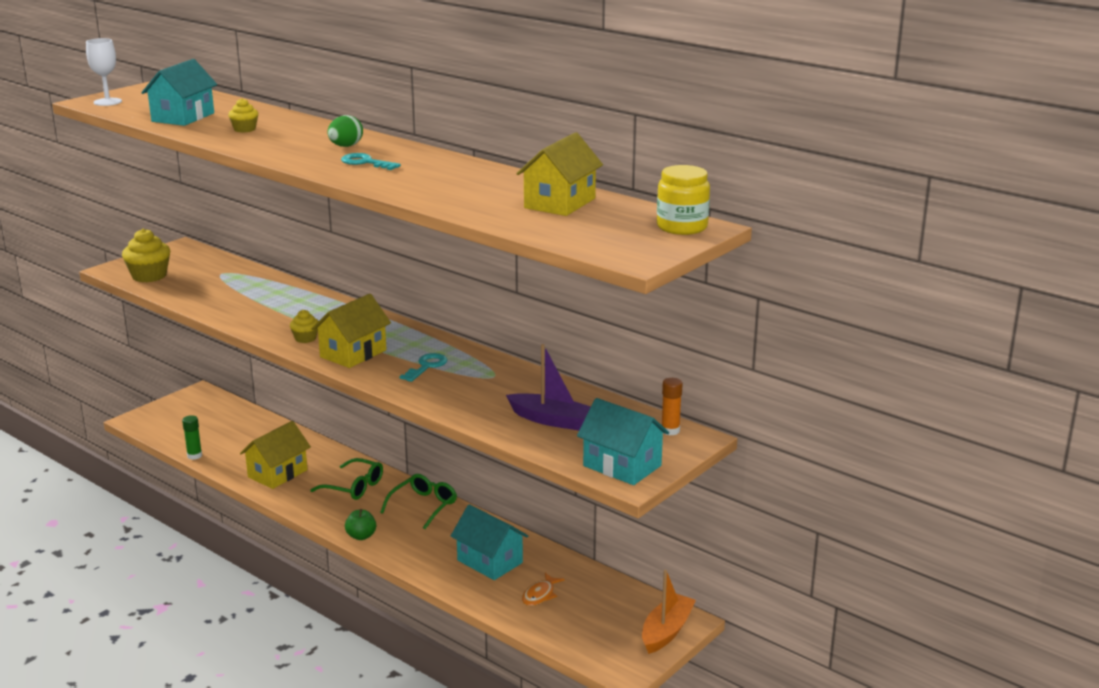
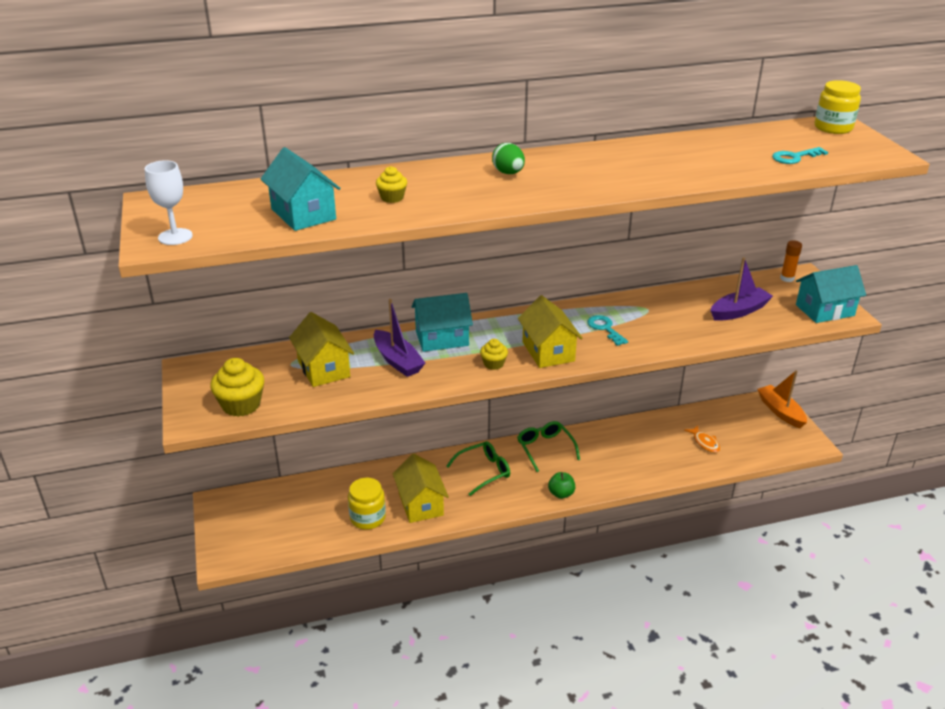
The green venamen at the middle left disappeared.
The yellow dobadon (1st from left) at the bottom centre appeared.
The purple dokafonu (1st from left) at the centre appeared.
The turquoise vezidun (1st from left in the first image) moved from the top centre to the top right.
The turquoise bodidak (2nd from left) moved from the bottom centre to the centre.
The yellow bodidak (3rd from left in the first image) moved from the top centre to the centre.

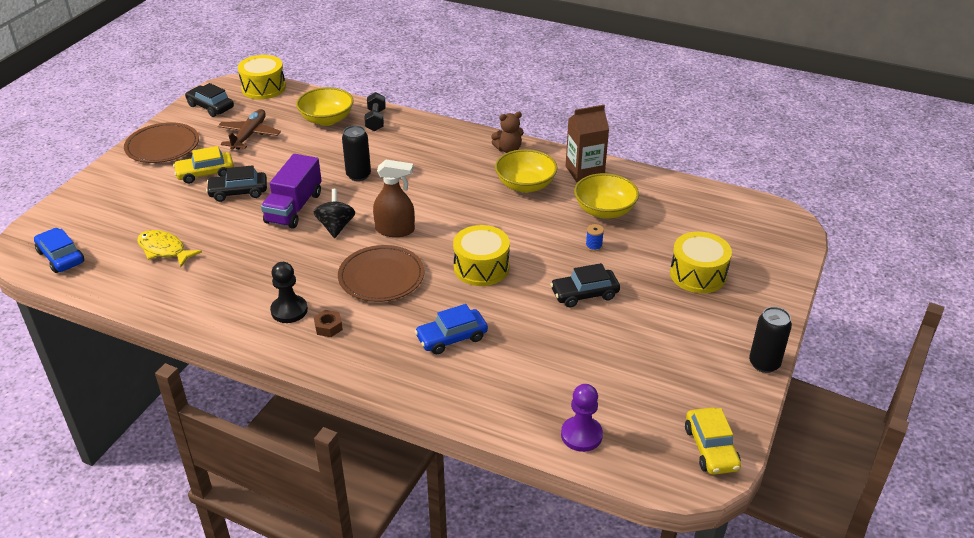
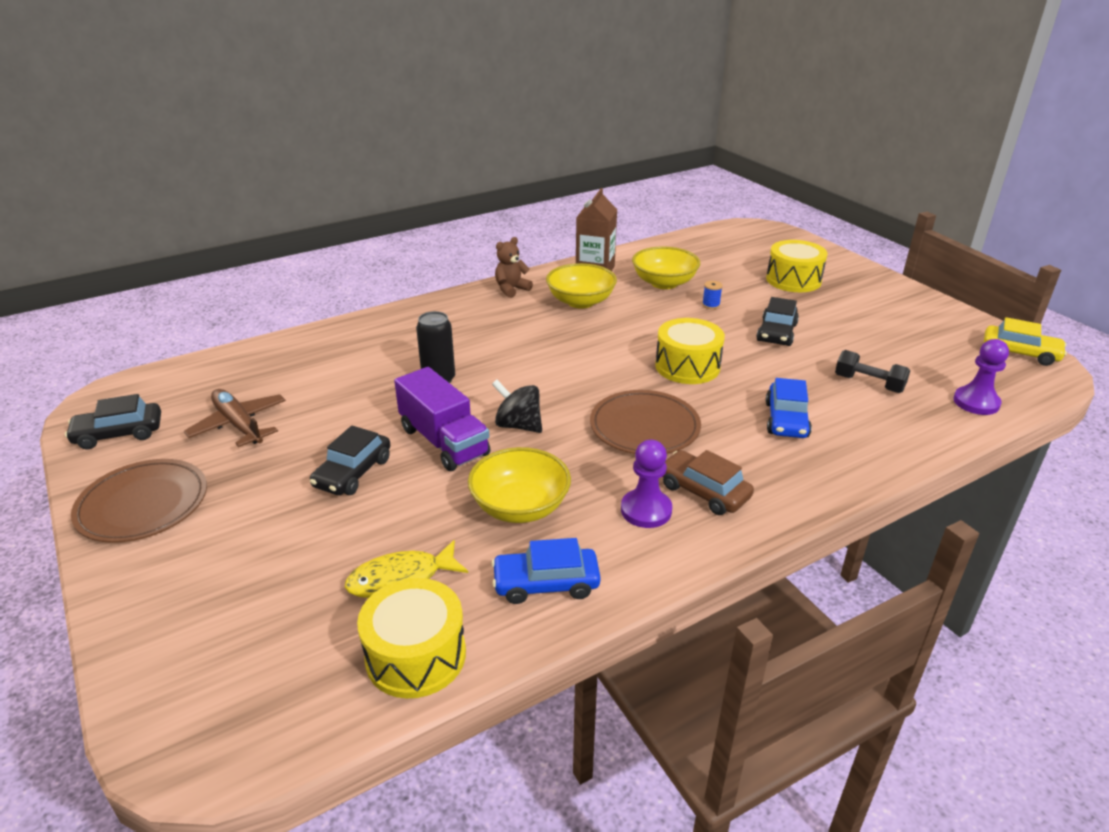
The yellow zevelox (1st from left) at the top left disappeared.
The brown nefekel at the centre disappeared.
The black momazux (2nd from left) at the middle right disappeared.
The blue zevelox (1st from left) moved from the middle left to the bottom centre.
The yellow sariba (1st from left) moved from the top left to the bottom centre.
The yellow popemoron (1st from left) moved from the top centre to the centre.
The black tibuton moved from the top centre to the middle right.
The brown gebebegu at the centre was replaced by the brown zevelox at the centre.
The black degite at the middle left became the purple degite (1st from left) at the centre.
The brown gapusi at the top centre turned 150 degrees counterclockwise.

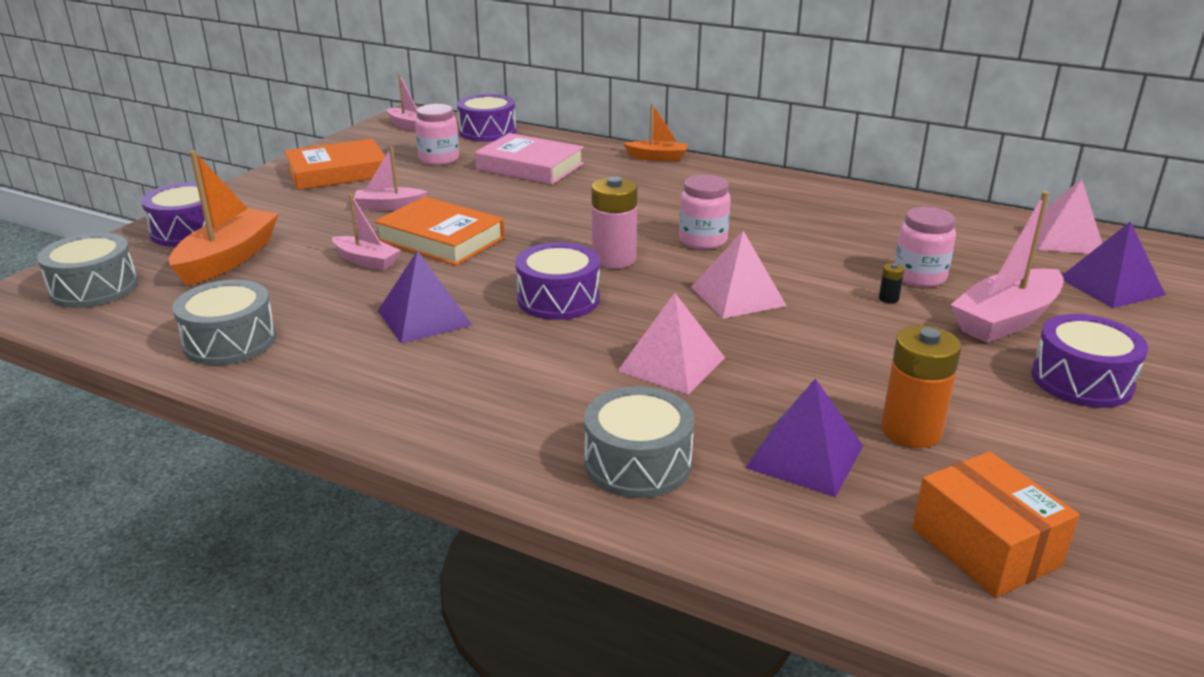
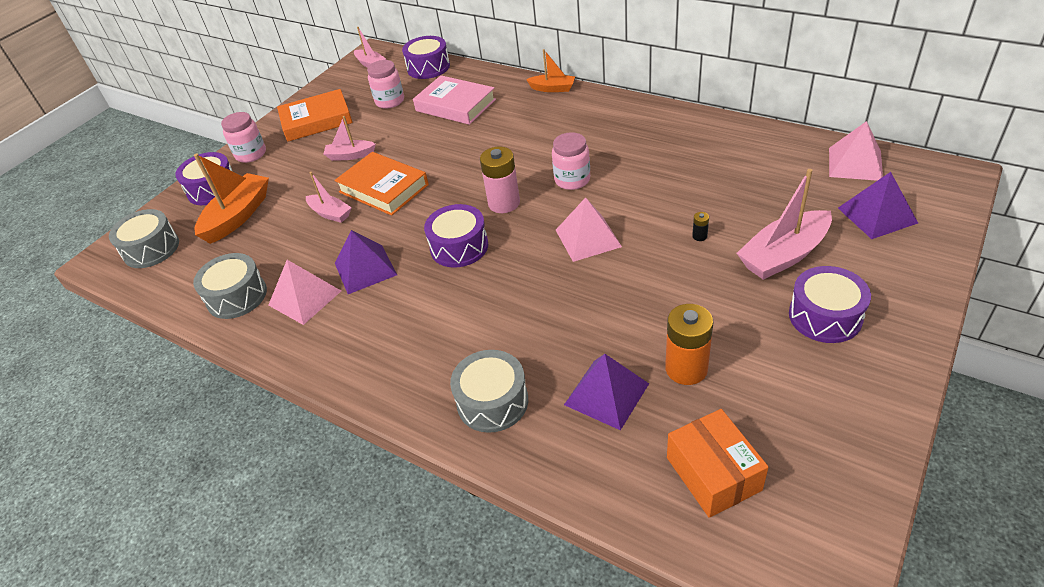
The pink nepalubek (1st from left) moved from the centre to the middle left.
The pink dobadon (3rd from left in the first image) moved from the middle right to the top left.

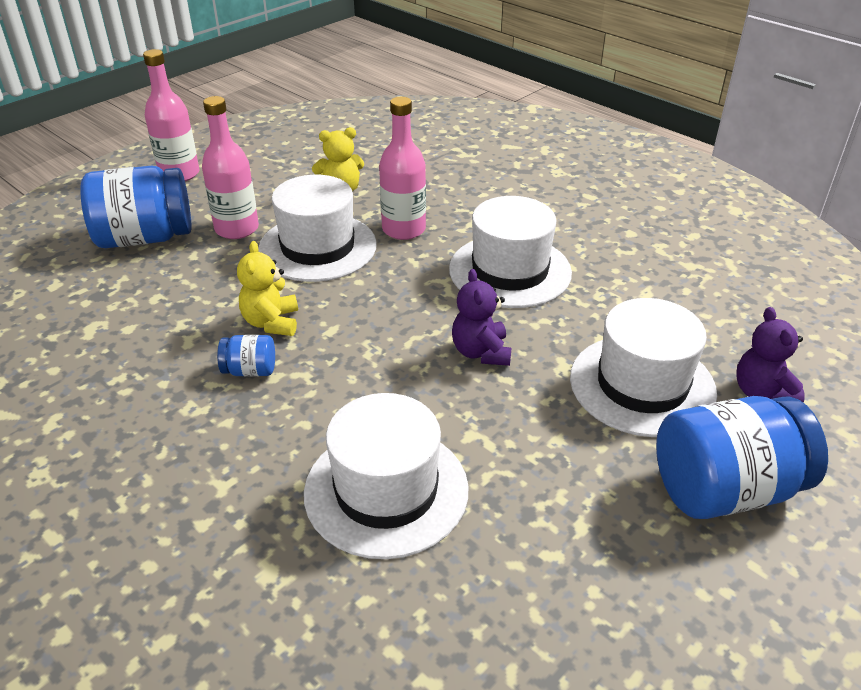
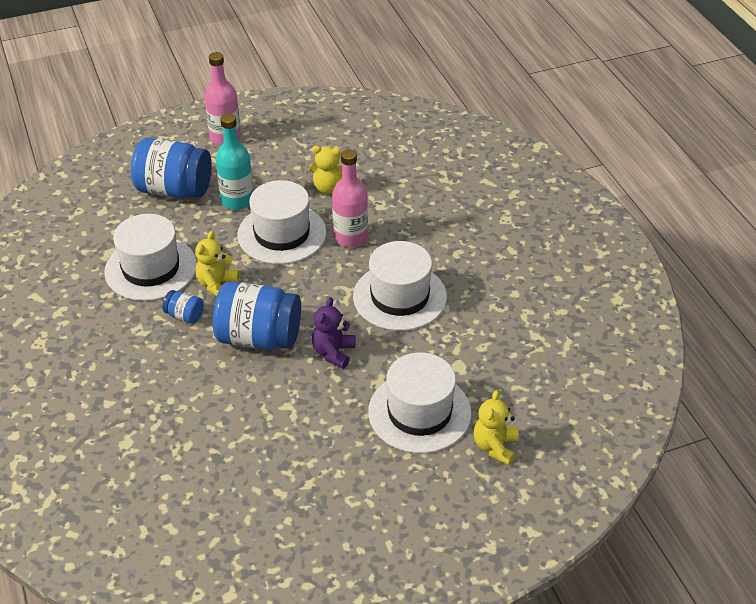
The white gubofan (2nd from left in the first image) moved from the bottom centre to the middle left.
The blue dobadon (3rd from left) moved from the middle right to the centre.
The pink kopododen (2nd from left) at the top left became the turquoise kopododen at the top left.
The purple gapusi (2nd from left) at the middle right became the yellow gapusi (3rd from left) at the bottom centre.

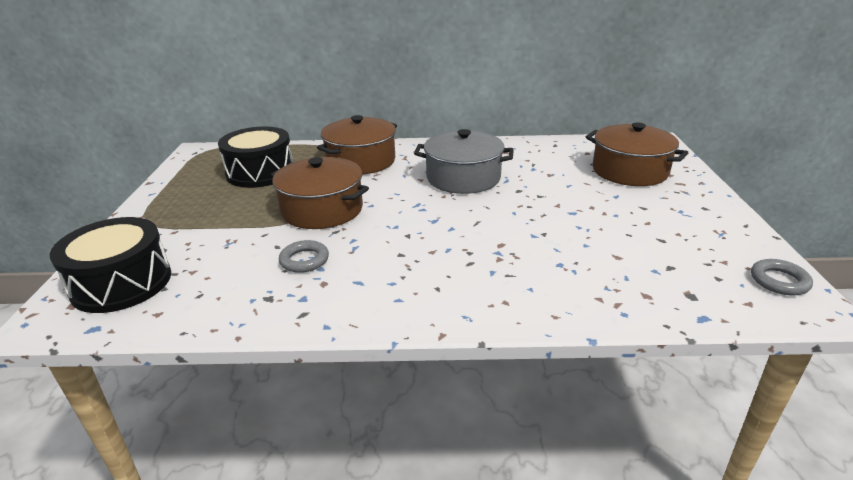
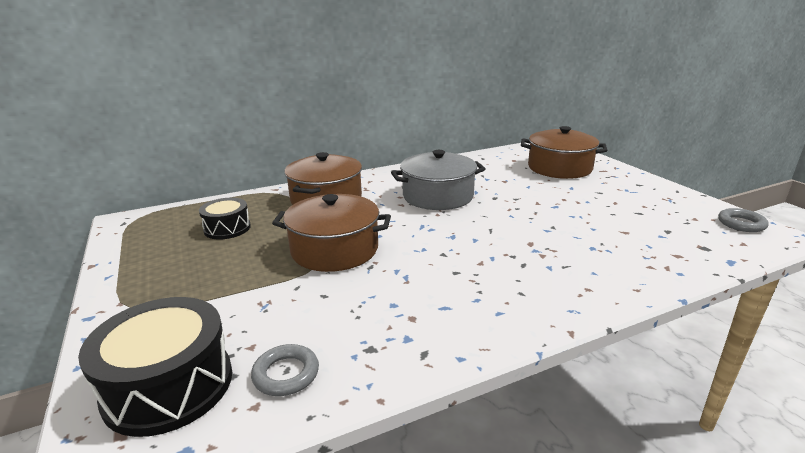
The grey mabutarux (1st from left) moved from the centre to the bottom centre.
The black sariba (2nd from left) at the top left changed to 0.60 times the size.

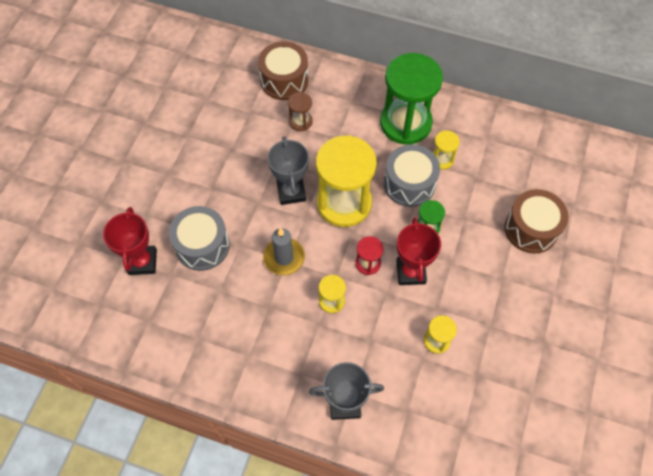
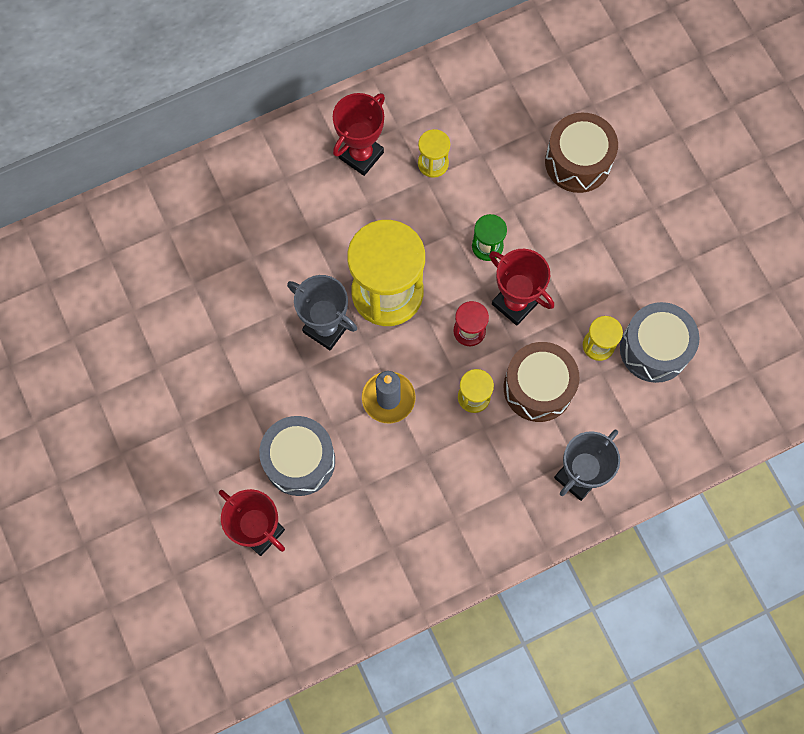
The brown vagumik at the top centre disappeared.
The brown sariba (1st from left) moved from the top centre to the middle right.
The grey sariba (2nd from left) moved from the centre to the middle right.
The green vagumik (1st from left) at the top centre was replaced by the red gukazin (2nd from left) at the top centre.

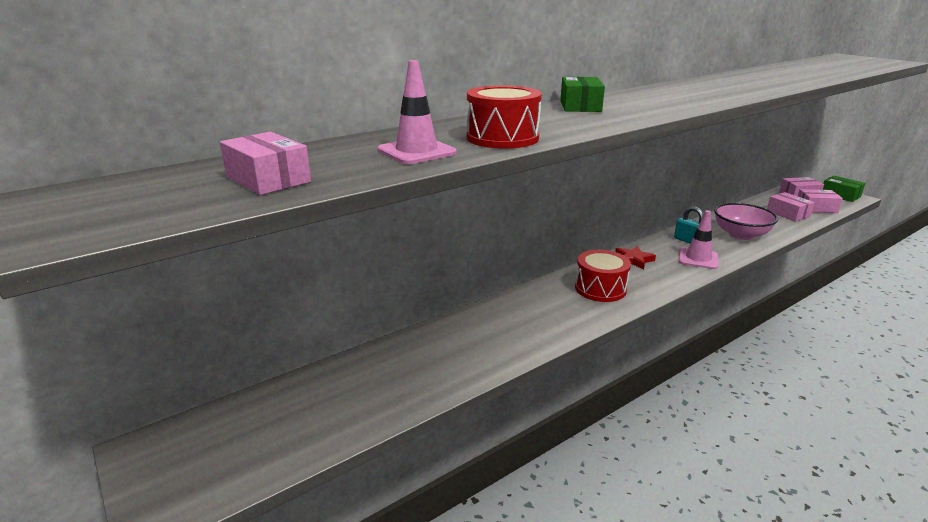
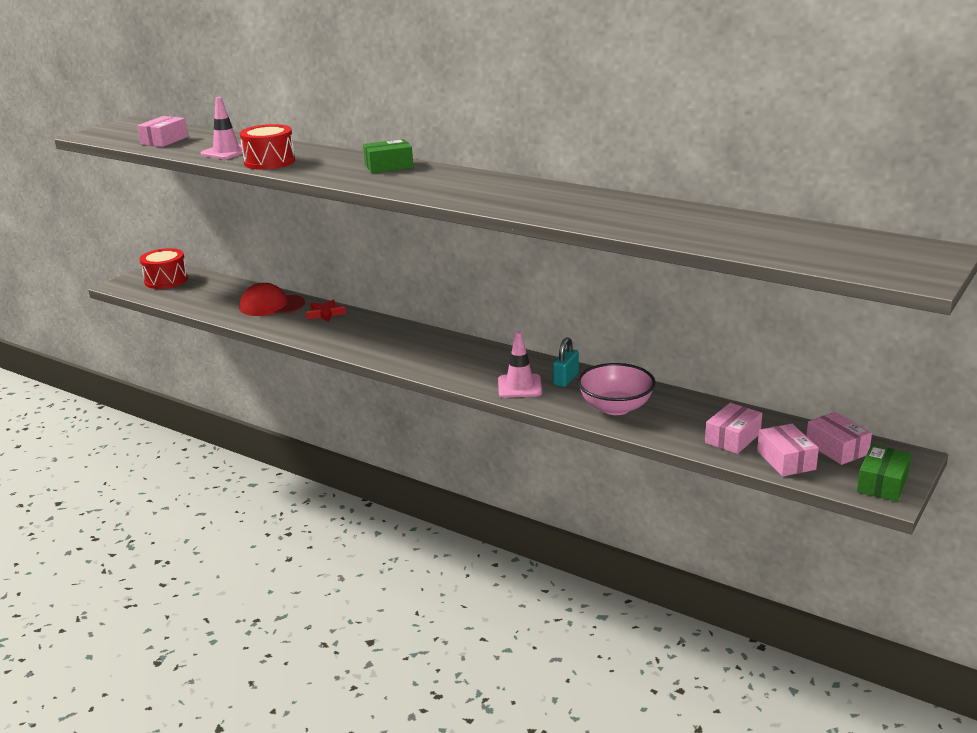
The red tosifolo at the middle left appeared.
The red sariba (2nd from left in the first image) moved from the centre to the middle left.
The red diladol moved from the middle right to the centre.

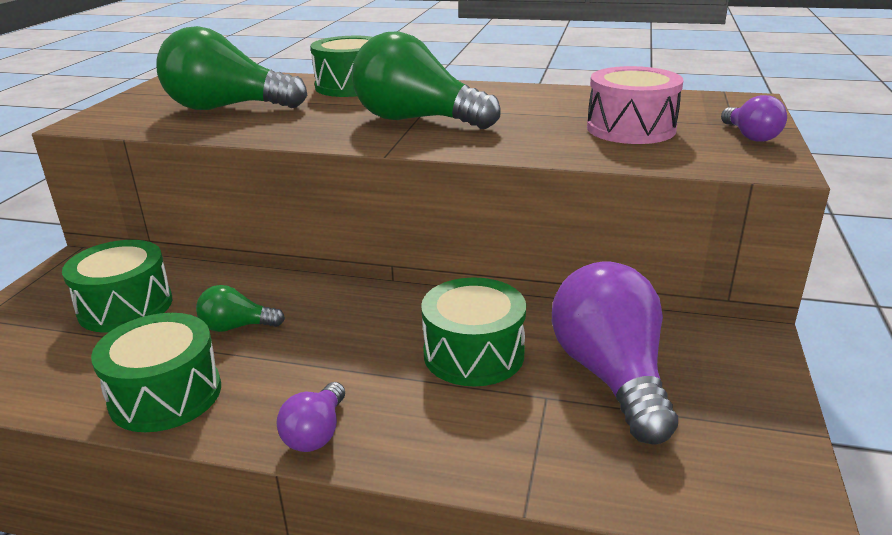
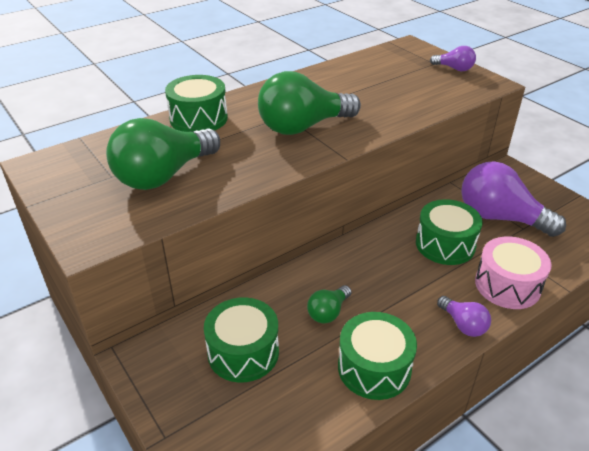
The pink sariba moved from the top right to the middle right.

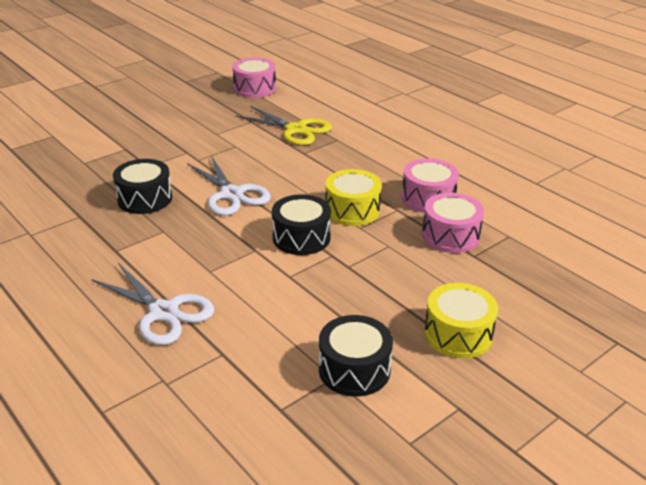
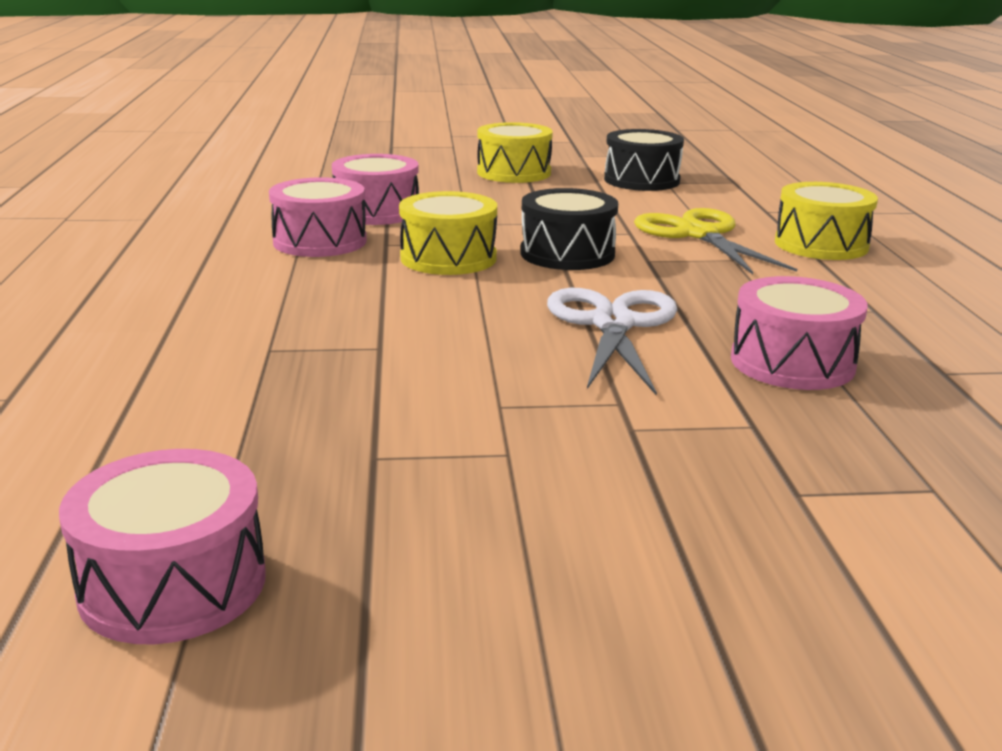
The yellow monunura moved from the top centre to the top right.
The white monunura (1st from left) at the middle left was replaced by the yellow sariba (3rd from left) at the top right.
The black sariba (1st from left) at the middle left became the pink sariba (4th from left) at the middle right.

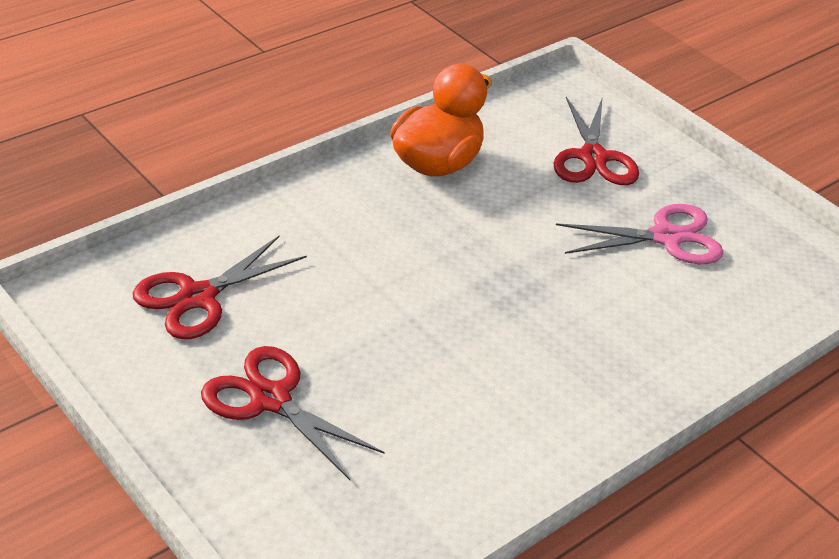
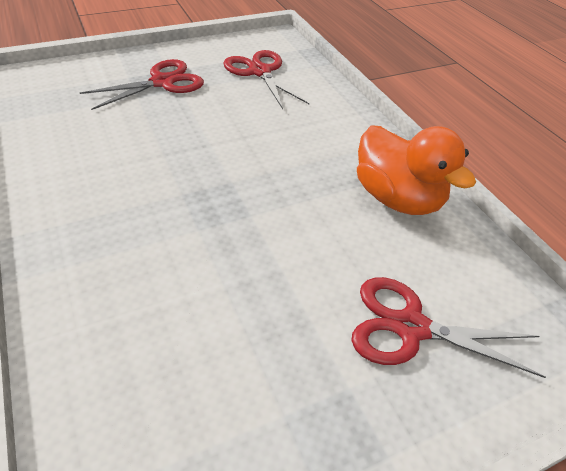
The pink monunura at the middle right disappeared.

